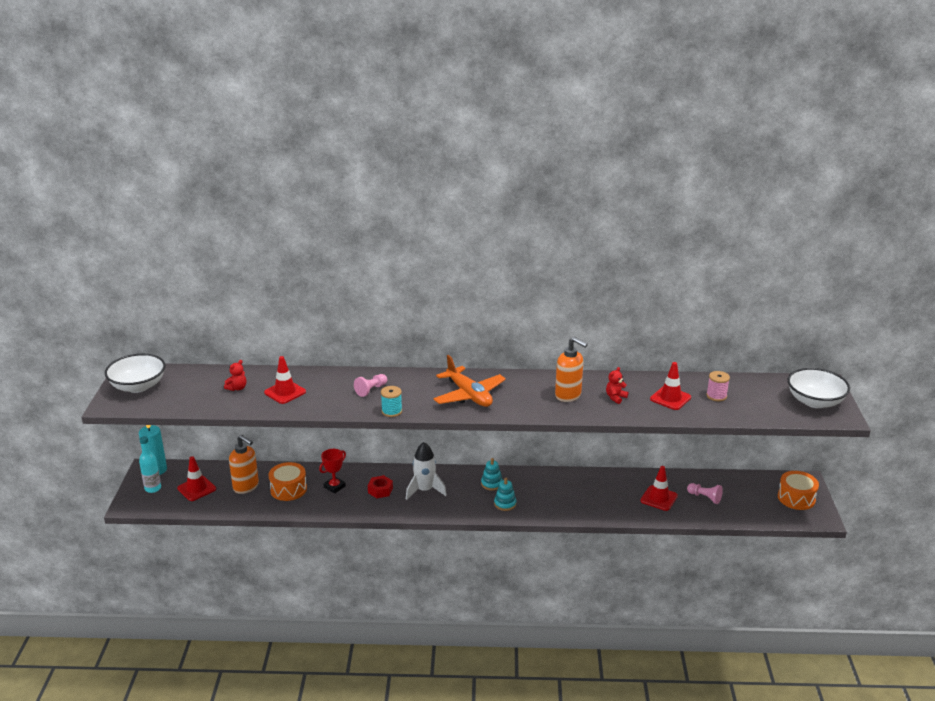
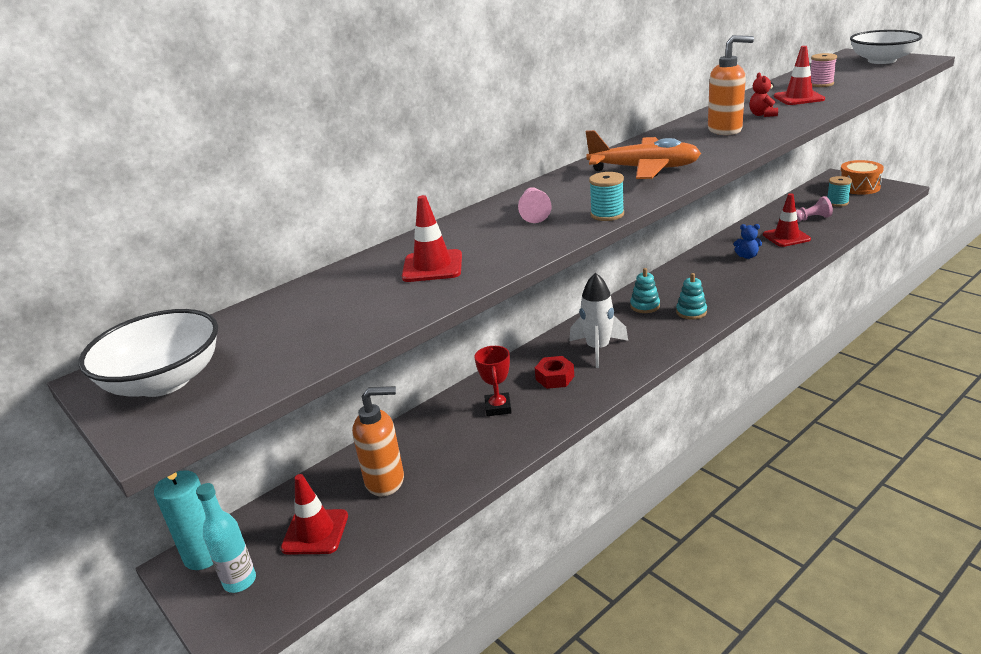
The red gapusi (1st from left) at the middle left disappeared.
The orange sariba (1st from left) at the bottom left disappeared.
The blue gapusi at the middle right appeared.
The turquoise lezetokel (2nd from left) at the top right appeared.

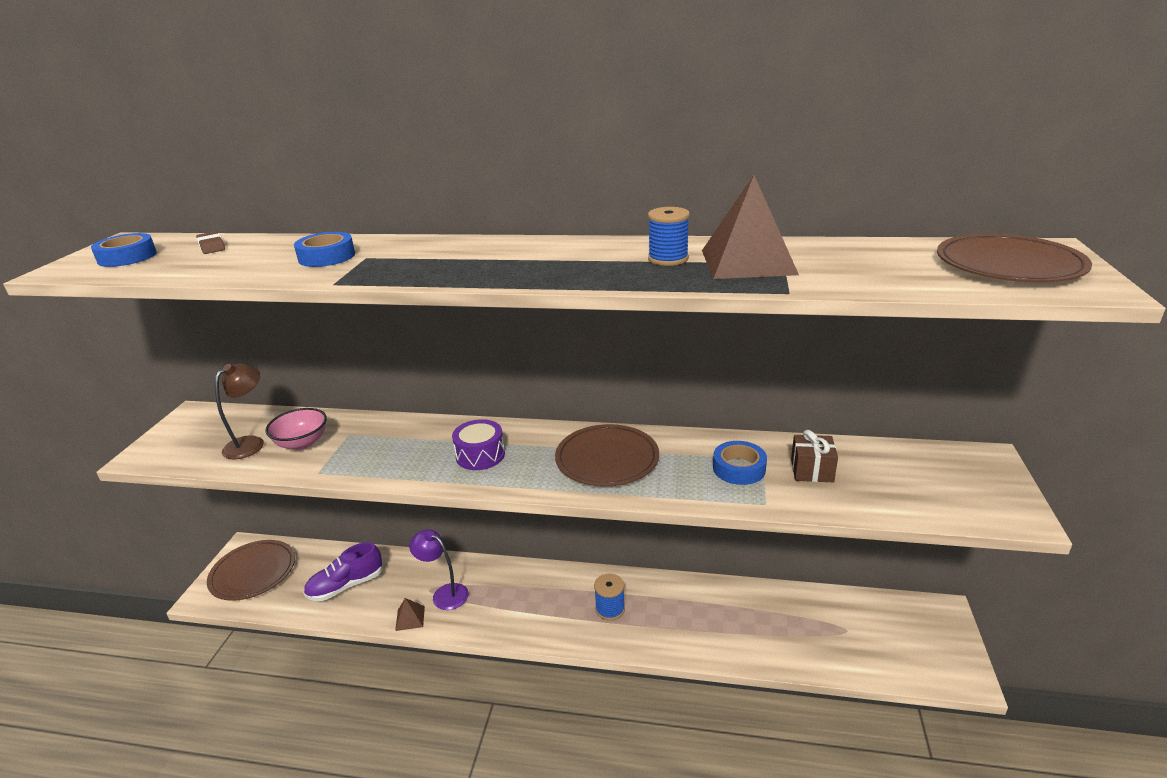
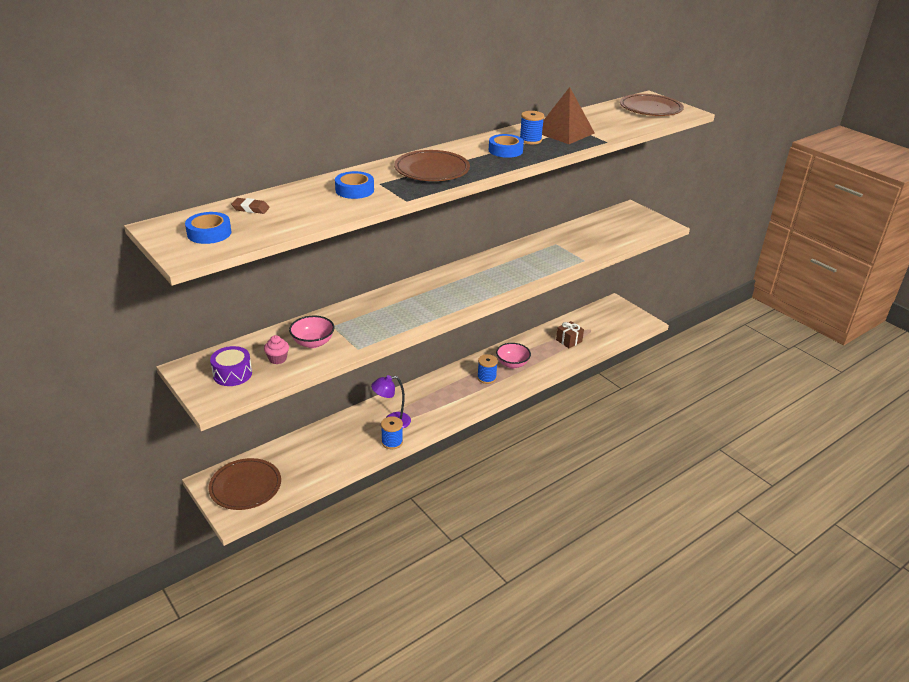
The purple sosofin at the bottom left disappeared.
The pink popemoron (2nd from left) at the centre appeared.
The purple sariba moved from the centre to the middle left.
The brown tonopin (2nd from left) moved from the centre to the top centre.
The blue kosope (3rd from left) moved from the centre to the top centre.
The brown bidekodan moved from the middle right to the centre.
The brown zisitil at the middle left was replaced by the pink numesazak at the middle left.
The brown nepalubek (1st from left) at the bottom centre was replaced by the blue lezetokel (1st from left) at the centre.

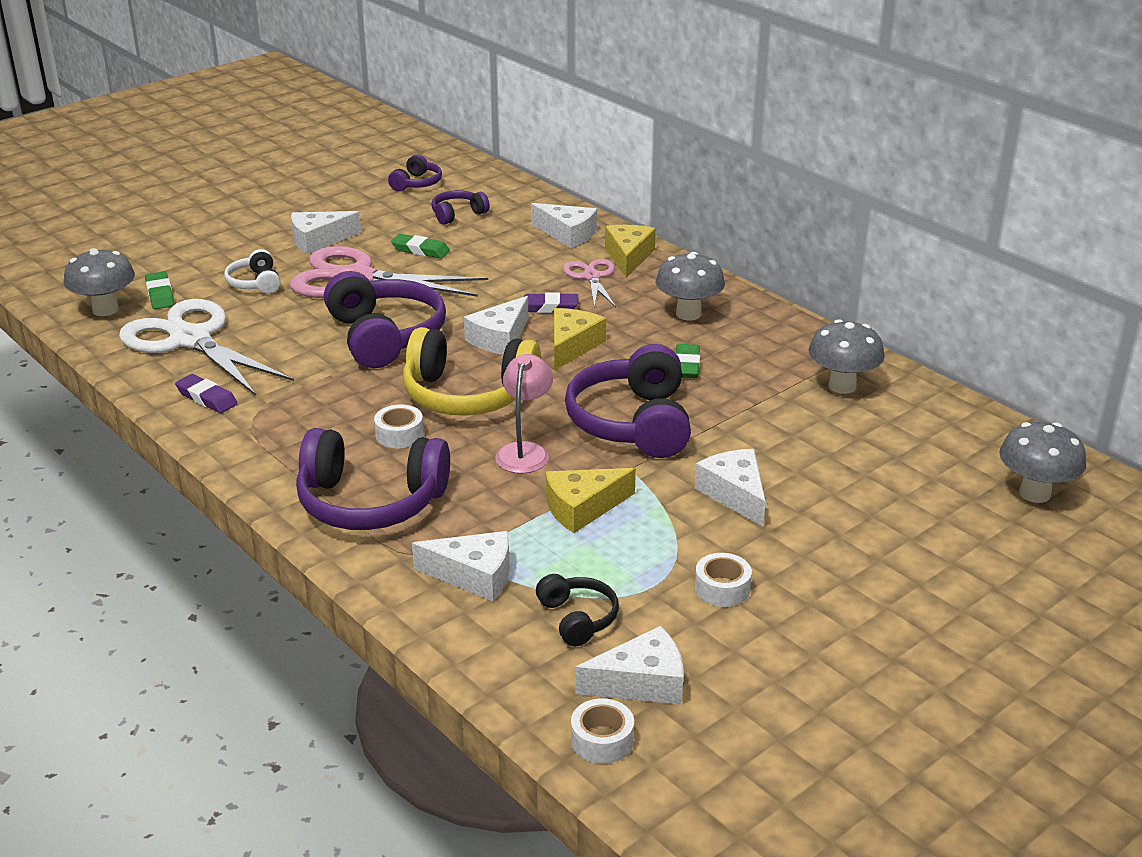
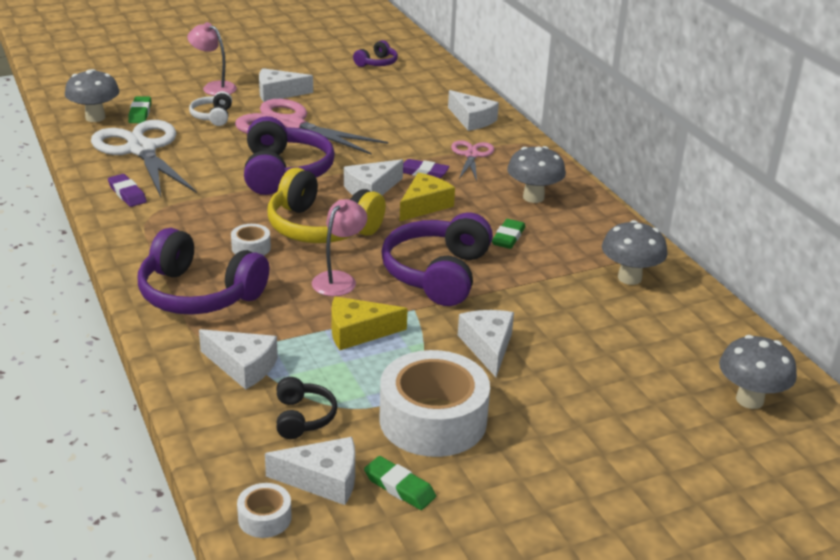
The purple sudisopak (4th from left) at the top centre disappeared.
The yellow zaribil (3rd from left) at the top centre disappeared.
The pink zisitil (1st from left) at the top left appeared.
The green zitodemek (2nd from left) moved from the top centre to the bottom centre.
The white kosope (3rd from left) at the bottom centre changed to 2.27 times the size.

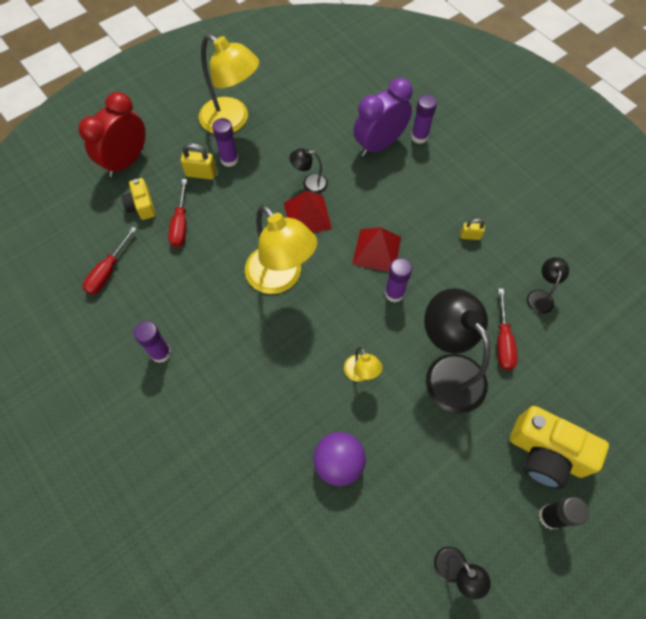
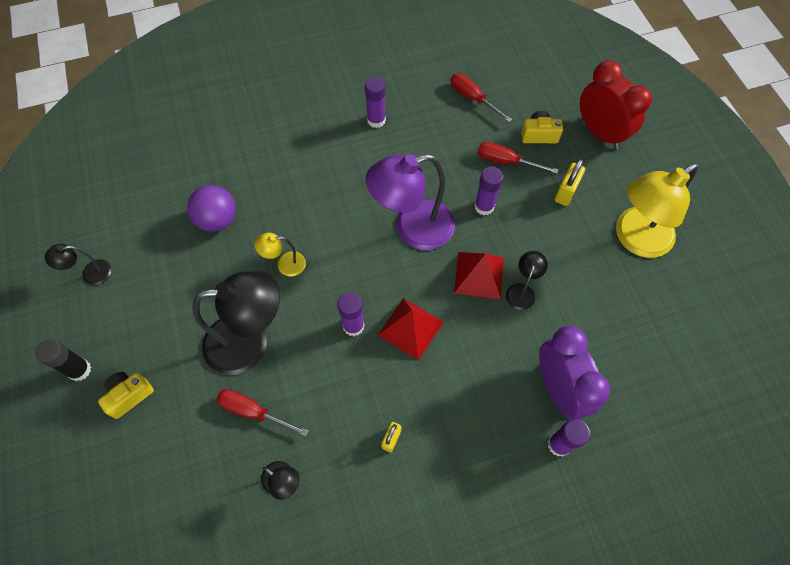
The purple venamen (2nd from left in the first image) moved from the top centre to the centre.
The yellow zisitil (2nd from left) at the centre became the purple zisitil at the centre.
The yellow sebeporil (2nd from left in the first image) at the bottom right changed to 0.56 times the size.

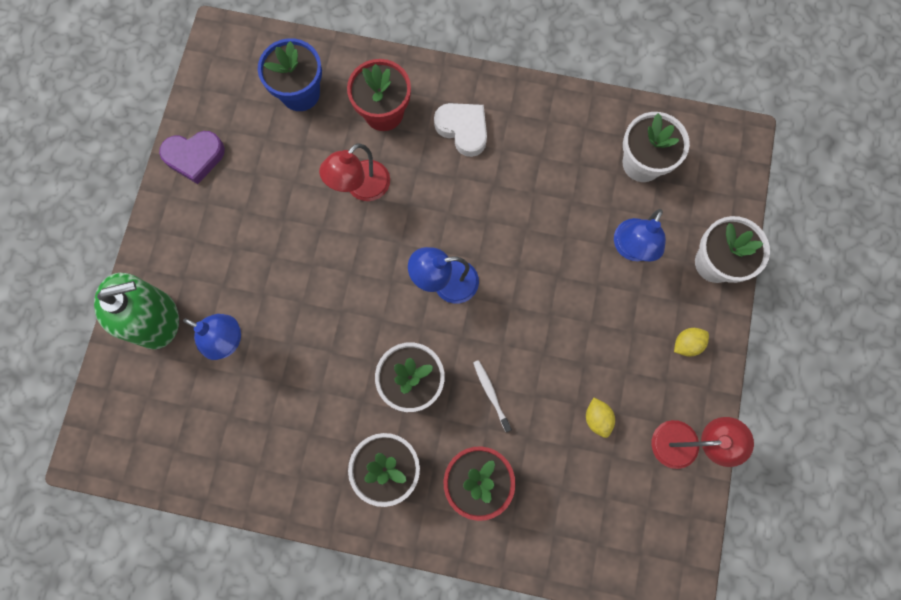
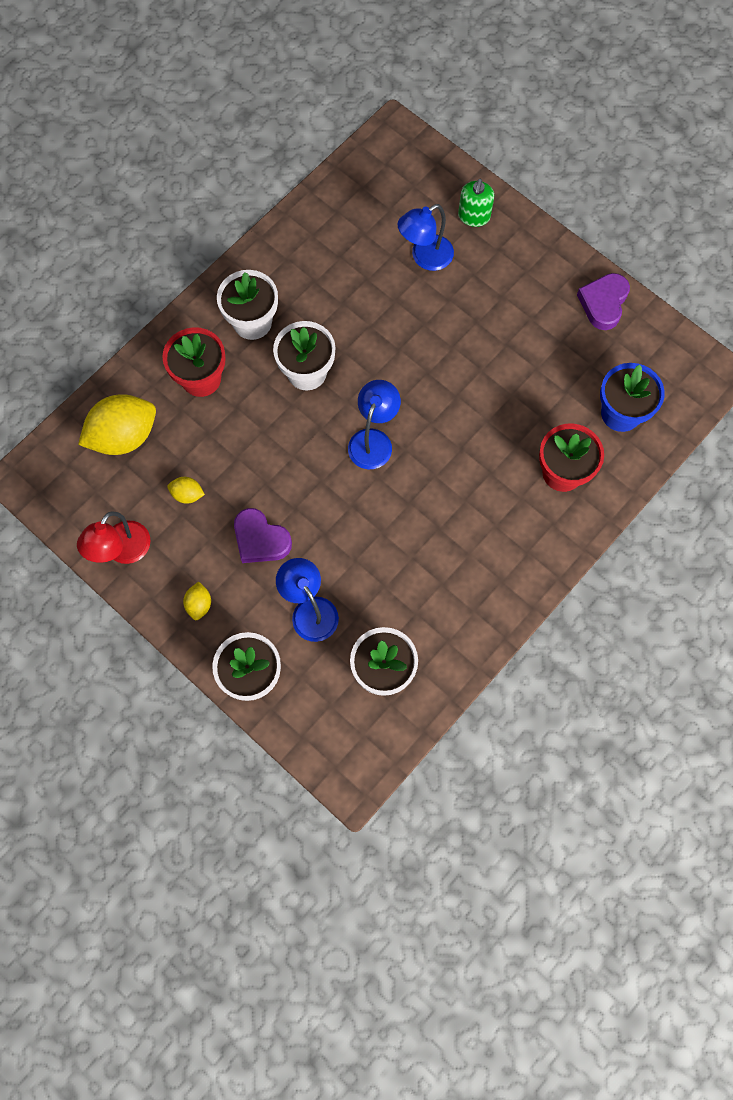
The red zisitil (1st from left) at the top centre disappeared.
The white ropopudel at the top centre disappeared.
The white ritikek at the centre disappeared.
The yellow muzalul (1st from left) at the middle left appeared.
The purple ropopudel (1st from left) at the centre appeared.
The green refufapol at the middle left changed to 0.58 times the size.

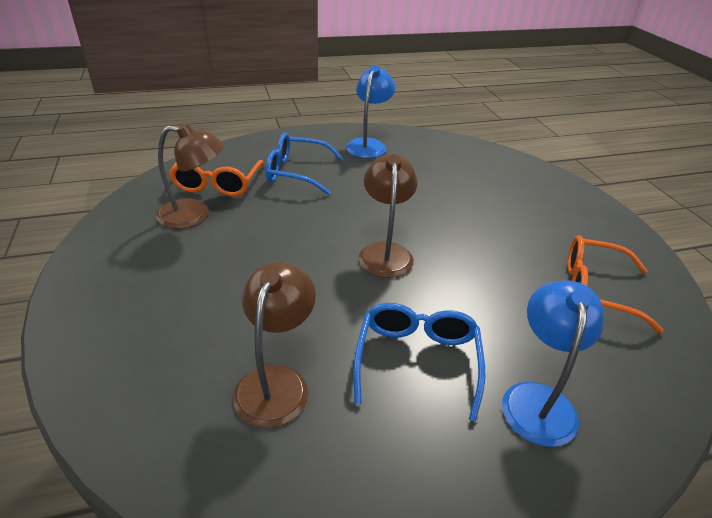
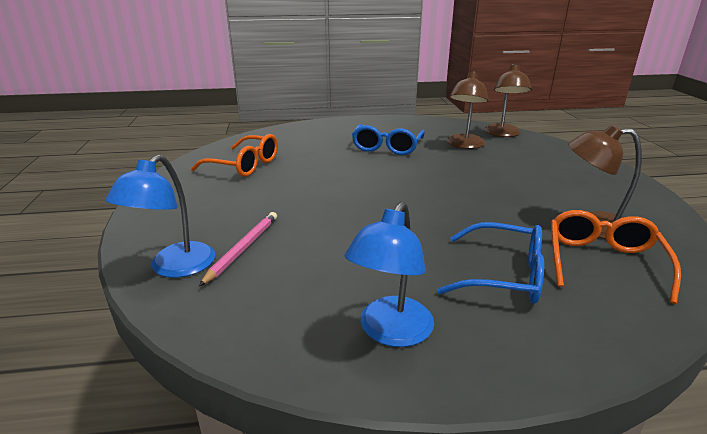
The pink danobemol at the centre appeared.
The brown zisitil (3rd from left in the first image) moved from the centre to the top right.
The blue zisitil (2nd from left in the first image) moved from the bottom right to the middle left.

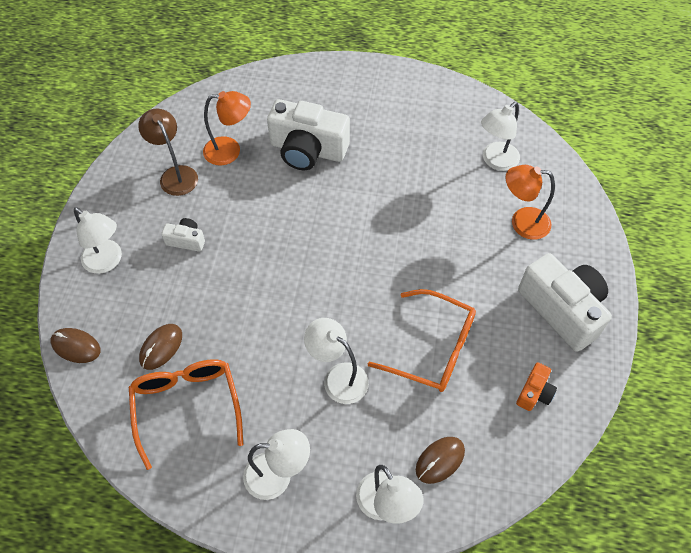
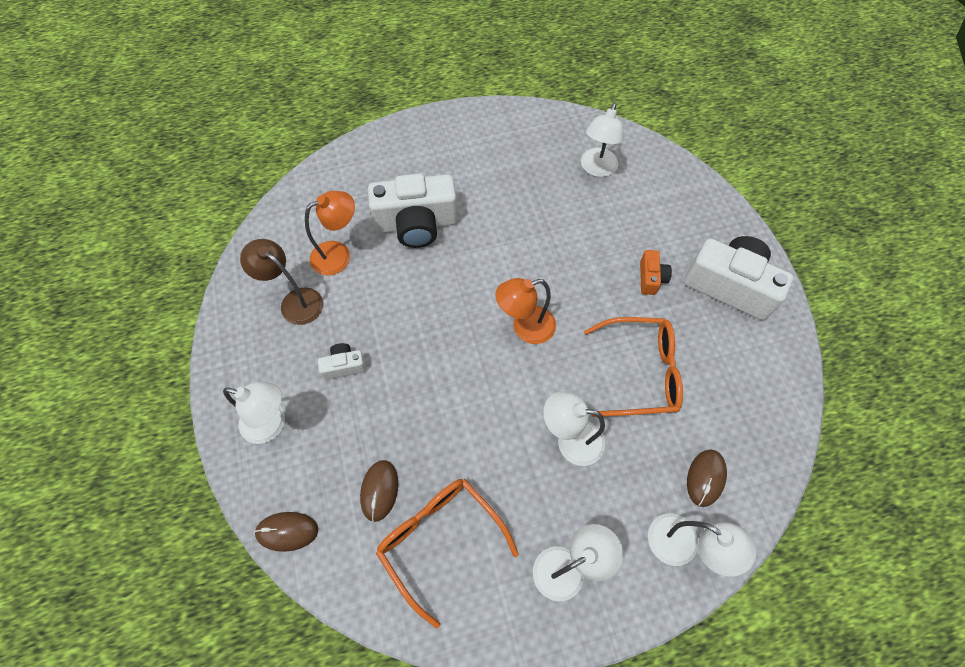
The orange zisitil (2nd from left) moved from the middle right to the centre.
The orange sebeporil moved from the bottom right to the middle right.

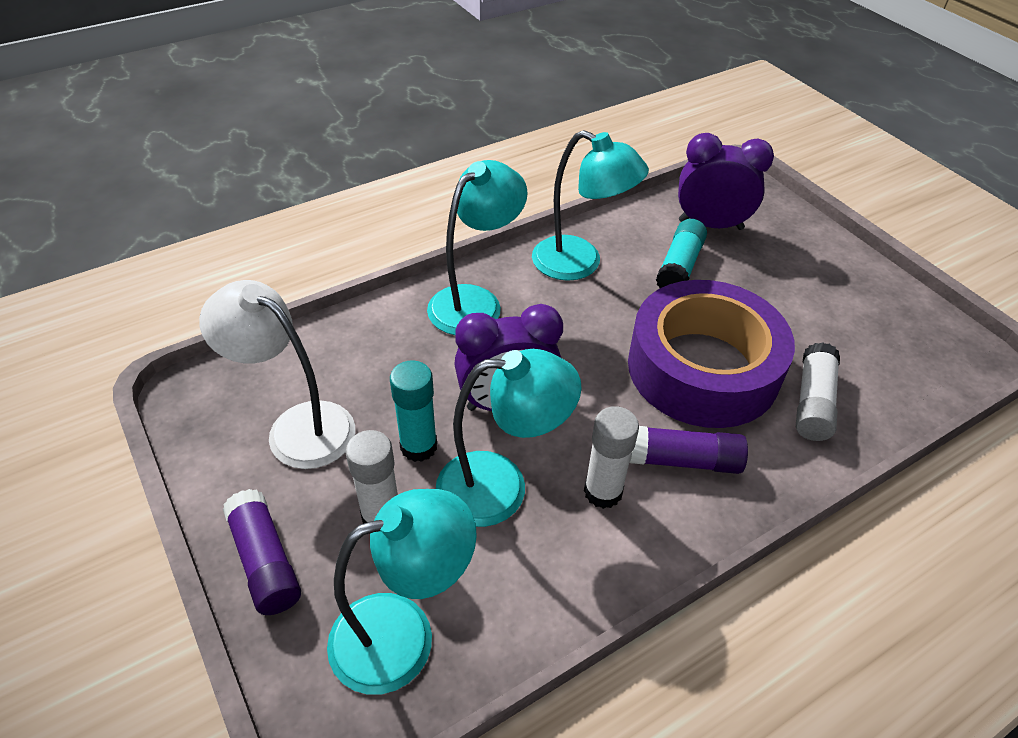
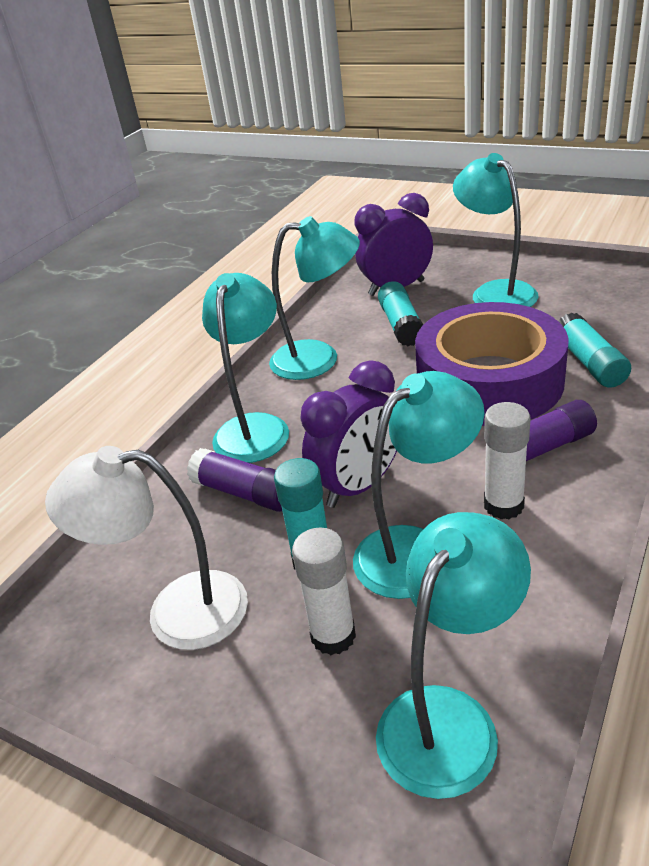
The turquoise zisitil (5th from left) at the top right appeared.
The purple venamen (1st from left) moved from the bottom left to the centre.
The white venamen (3rd from left) at the middle right became the turquoise venamen (3rd from left) at the middle right.

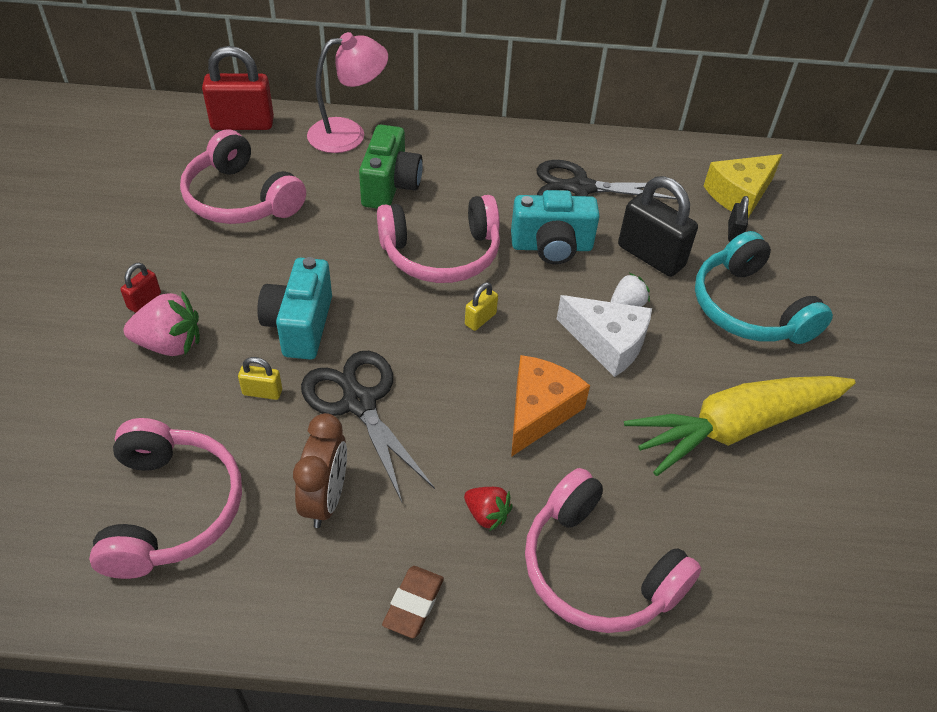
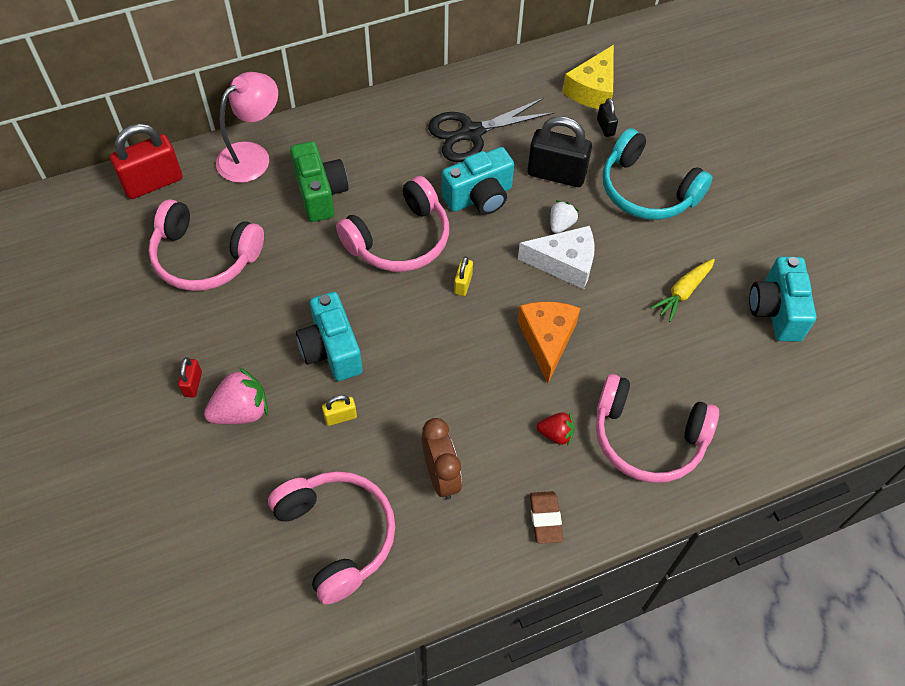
The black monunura (1st from left) at the centre disappeared.
The turquoise sebeporil (3rd from left) at the middle right appeared.
The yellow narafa at the middle right changed to 0.48 times the size.

